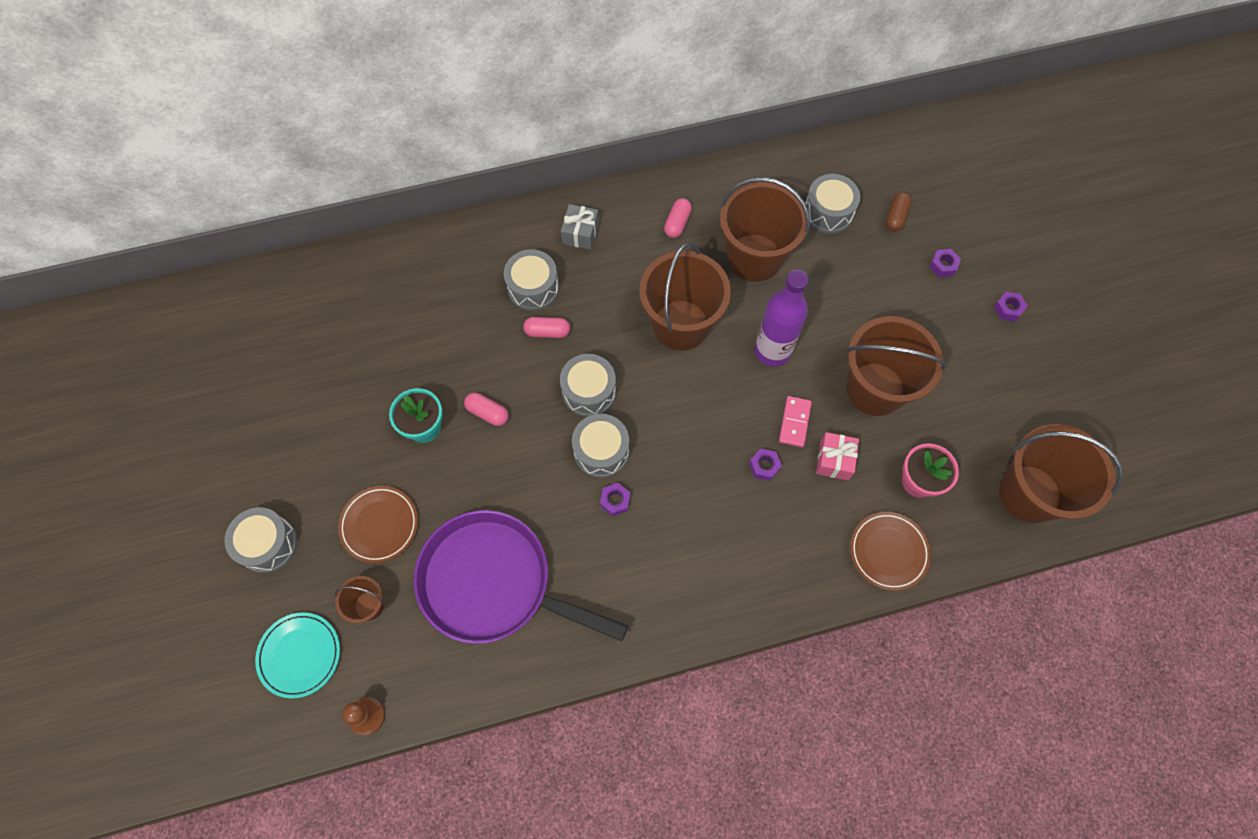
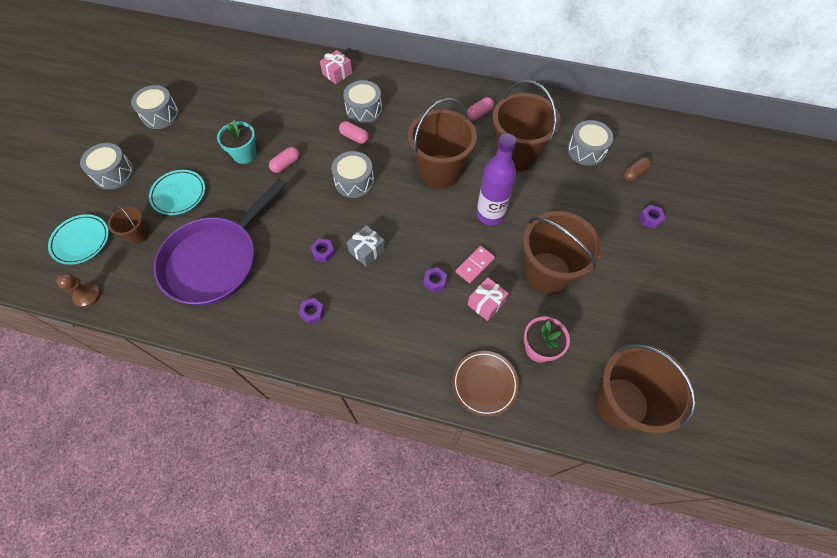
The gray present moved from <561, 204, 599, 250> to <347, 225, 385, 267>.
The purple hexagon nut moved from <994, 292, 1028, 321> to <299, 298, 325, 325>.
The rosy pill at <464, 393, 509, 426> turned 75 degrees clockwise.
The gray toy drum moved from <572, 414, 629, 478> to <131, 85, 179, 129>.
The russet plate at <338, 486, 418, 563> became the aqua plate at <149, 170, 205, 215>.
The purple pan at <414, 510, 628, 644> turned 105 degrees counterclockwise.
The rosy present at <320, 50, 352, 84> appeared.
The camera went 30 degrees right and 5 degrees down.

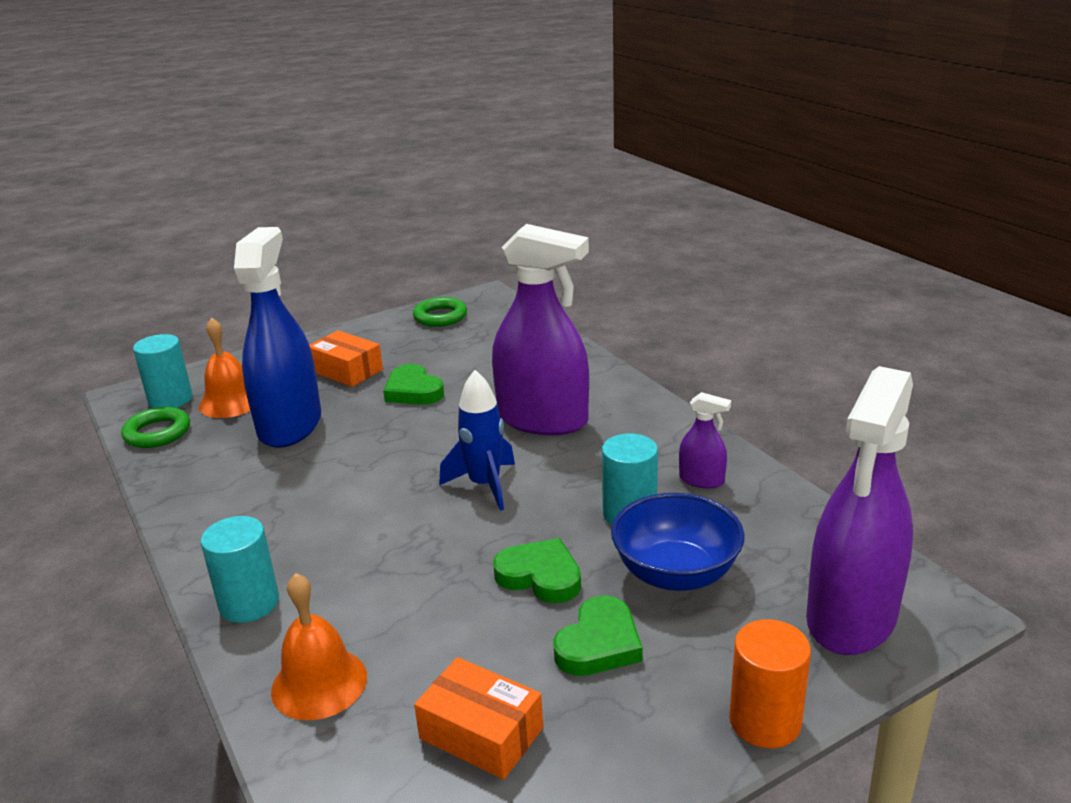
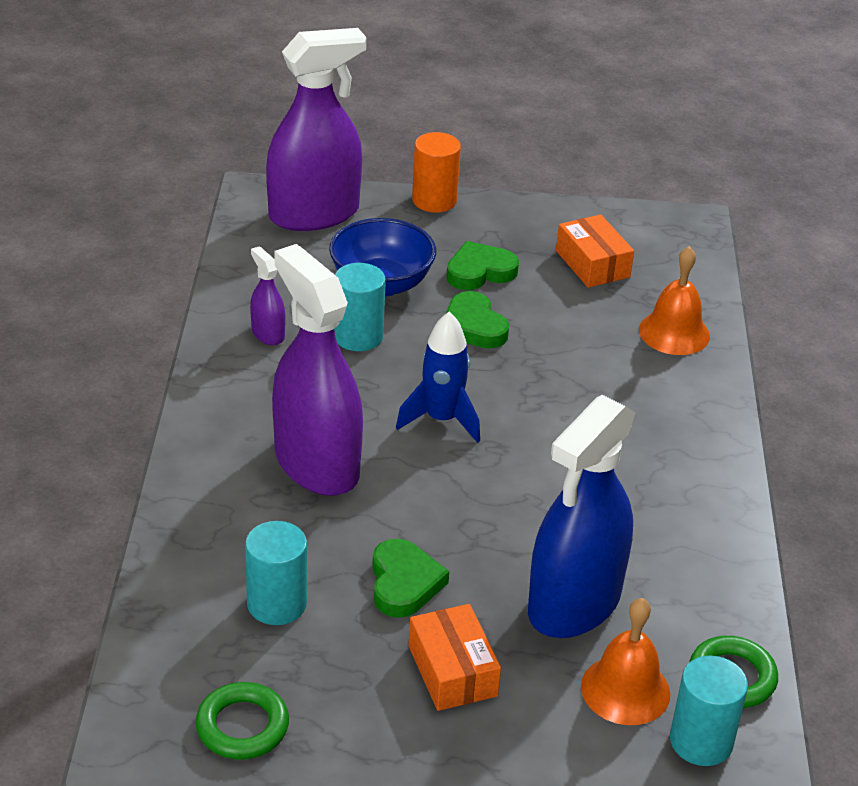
The aqua cylinder shape moved from <201, 516, 279, 623> to <245, 521, 307, 625>.
The camera went 150 degrees left and 10 degrees up.

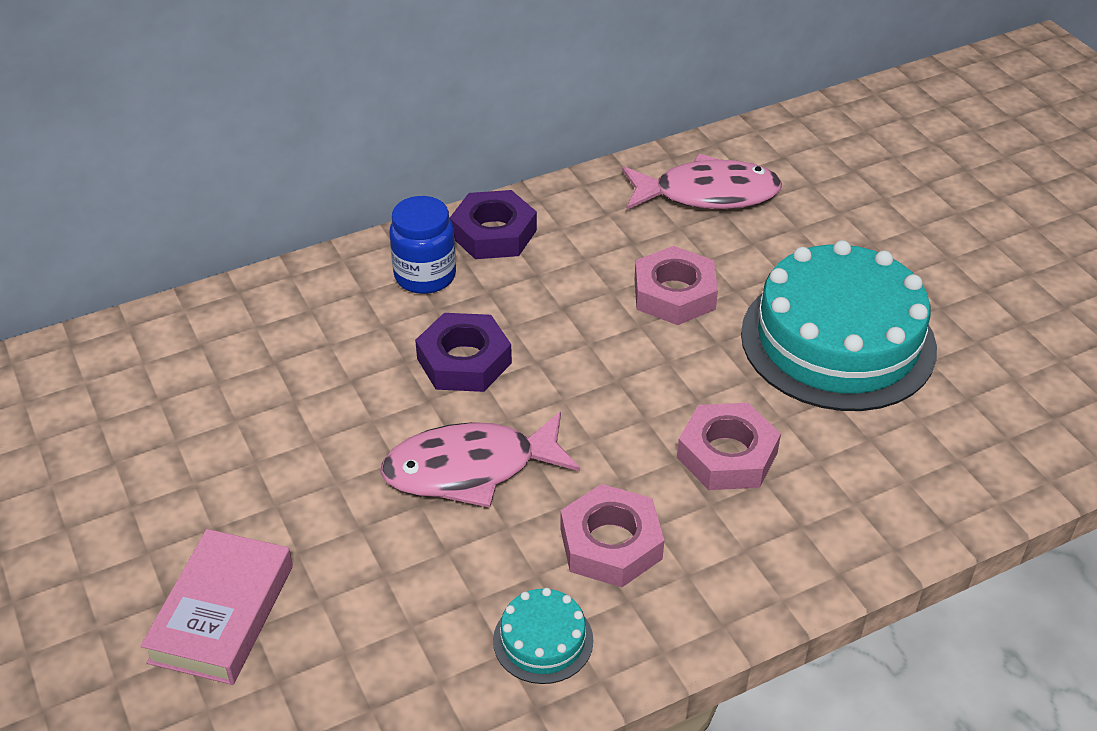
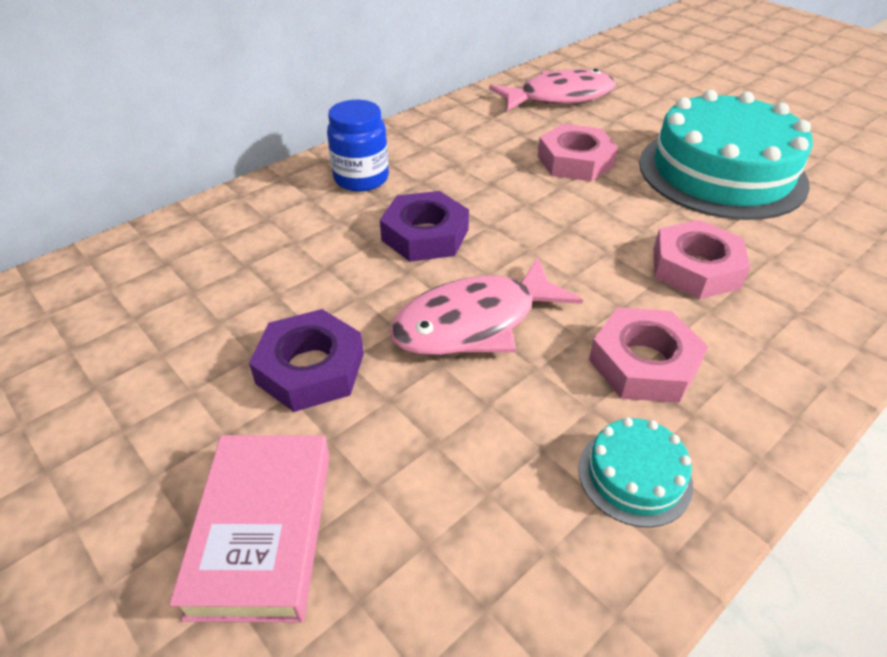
The purple hexagon nut moved from <450, 190, 537, 259> to <249, 309, 364, 412>.
The camera went 15 degrees left and 0 degrees up.

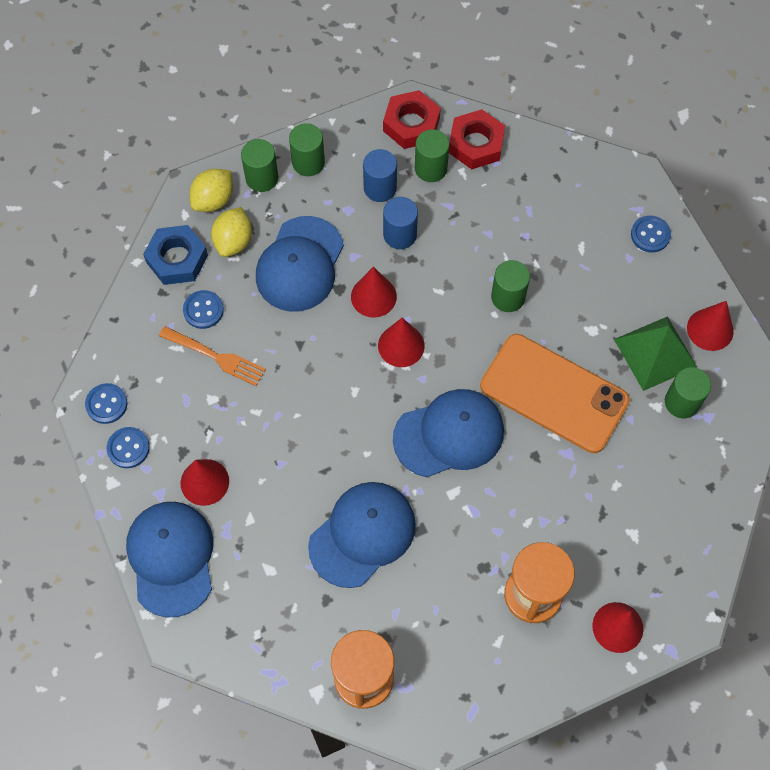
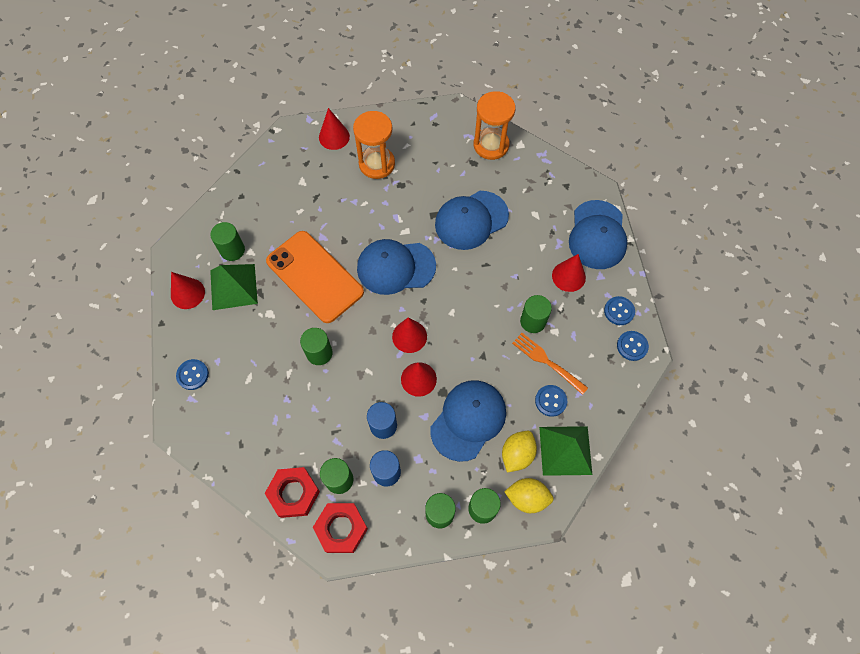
The golden lemon at <190, 169, 233, 212> turned 45 degrees clockwise.
The royal blue hexagon nut at <143, 225, 208, 285> was replaced by the emerald pyramid at <539, 426, 592, 476>.
The emerald cylinder shape at <520, 295, 552, 333> appeared.
The camera went 165 degrees left and 0 degrees up.

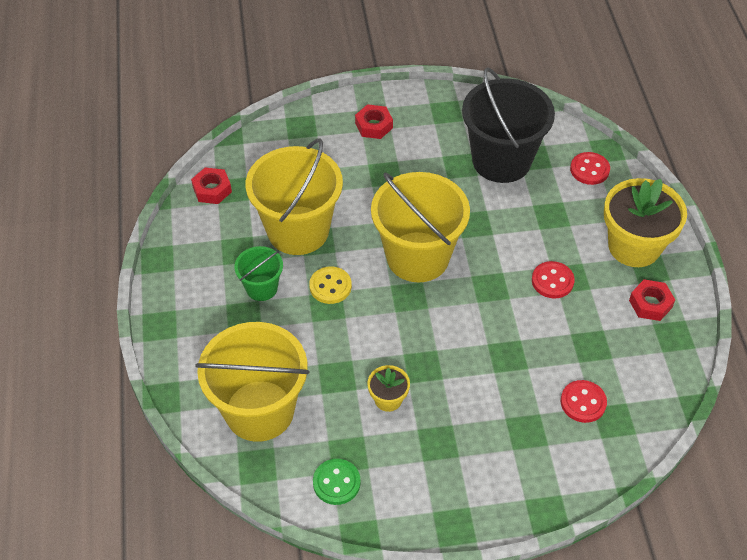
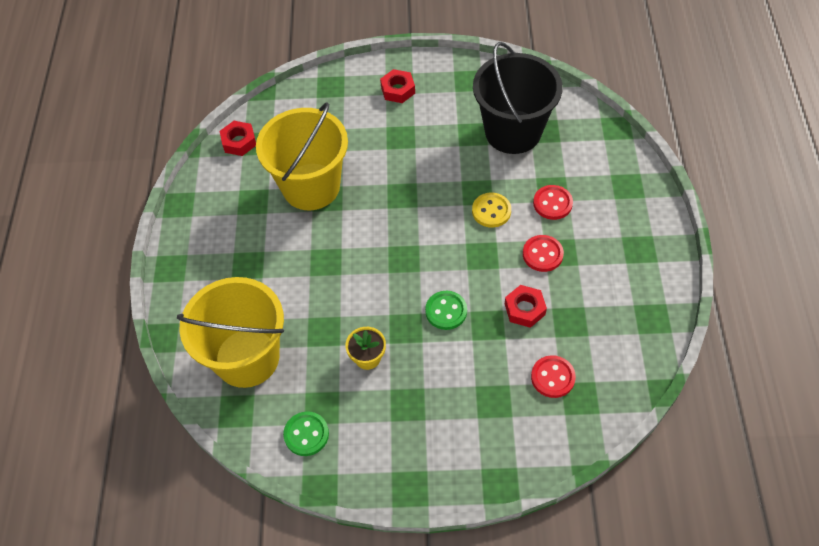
The crimson button moved from <570, 152, 610, 185> to <533, 185, 573, 220>.
The golden bucket at <371, 172, 470, 283> disappeared.
The golden potted plant at <604, 178, 687, 267> disappeared.
The emerald bucket at <234, 246, 283, 301> disappeared.
The golden button moved from <309, 266, 352, 304> to <472, 193, 511, 228>.
The crimson hexagon nut moved from <629, 279, 675, 321> to <505, 285, 547, 328>.
The emerald button at <425, 291, 467, 330> appeared.
The camera went 10 degrees right and 5 degrees up.

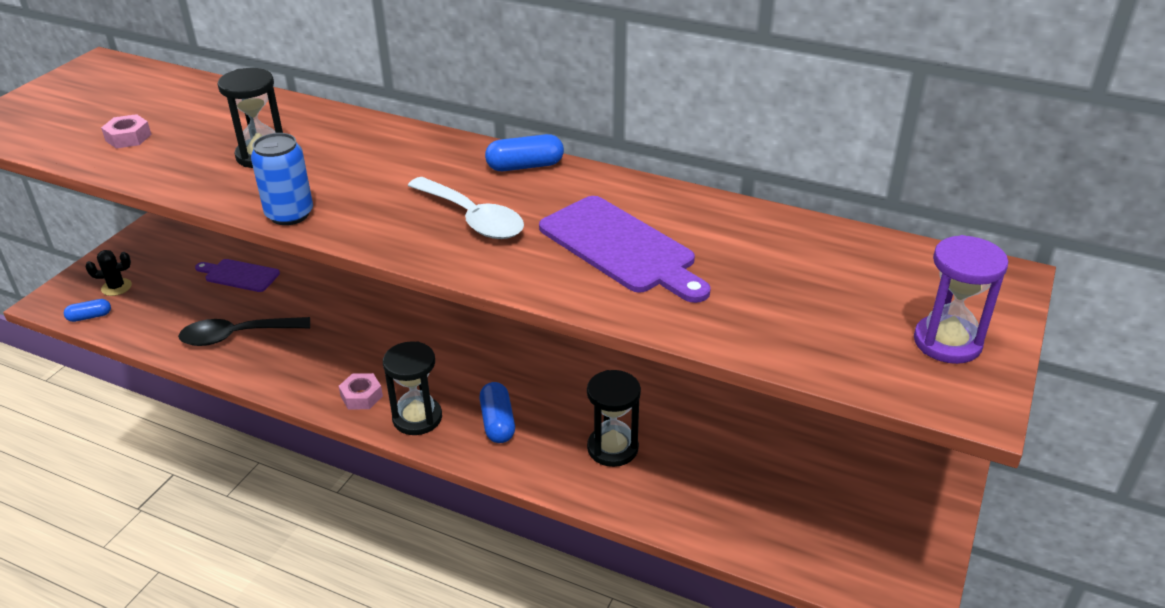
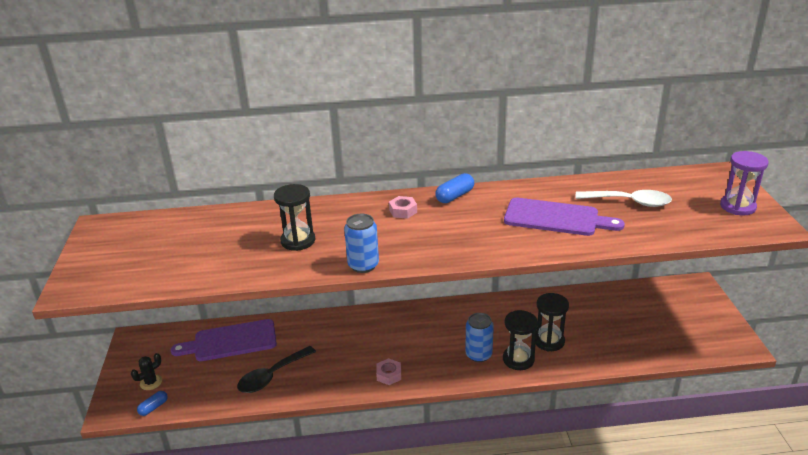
The rosy hexagon nut moved from <101, 114, 151, 149> to <389, 196, 417, 219>.
The snow-white teaspoon moved from <408, 177, 524, 239> to <576, 190, 672, 207>.
The purple cutting board at <195, 259, 280, 292> changed to 1.64 times the size.
The jet-black sandglass moved from <383, 341, 442, 435> to <503, 310, 538, 370>.
The royal blue pill at <480, 382, 515, 443> was replaced by the royal blue tin at <465, 313, 494, 362>.
The camera went 30 degrees left and 5 degrees down.

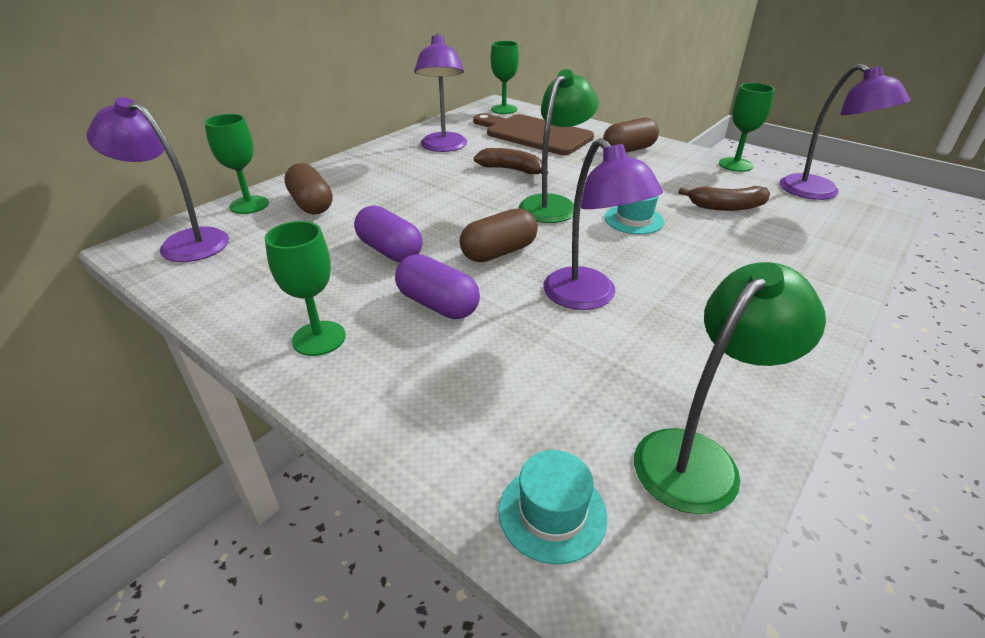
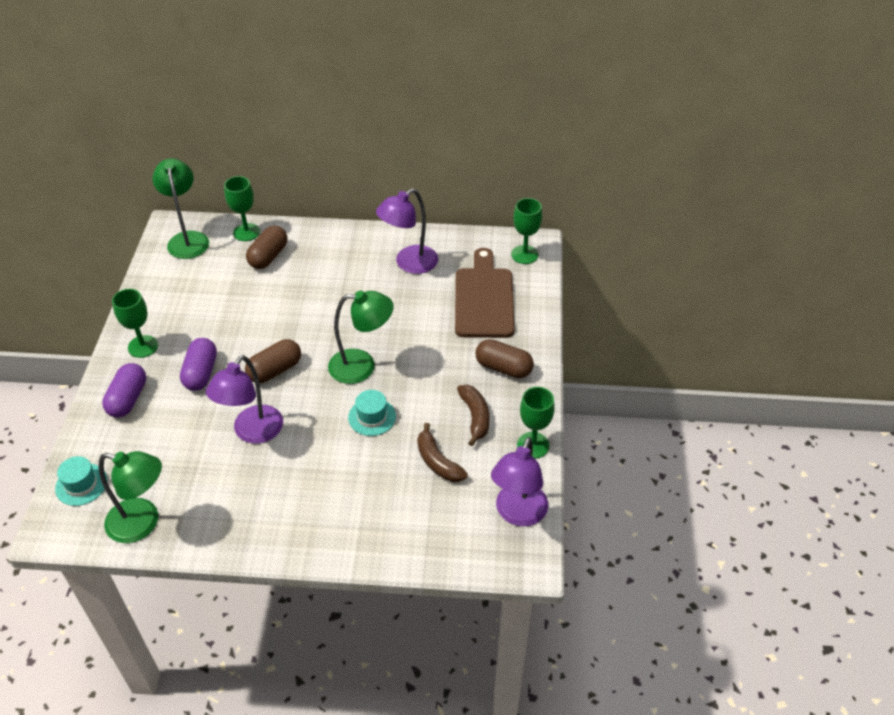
The purple reading lamp at <87, 97, 229, 262> became the emerald reading lamp at <152, 158, 209, 259>.
The russet banana moved from <474, 148, 548, 174> to <457, 385, 489, 446>.
The purple pill moved from <354, 205, 423, 262> to <102, 363, 146, 418>.
The russet pill at <460, 208, 538, 262> turned 60 degrees counterclockwise.
The camera went 55 degrees right and 10 degrees up.

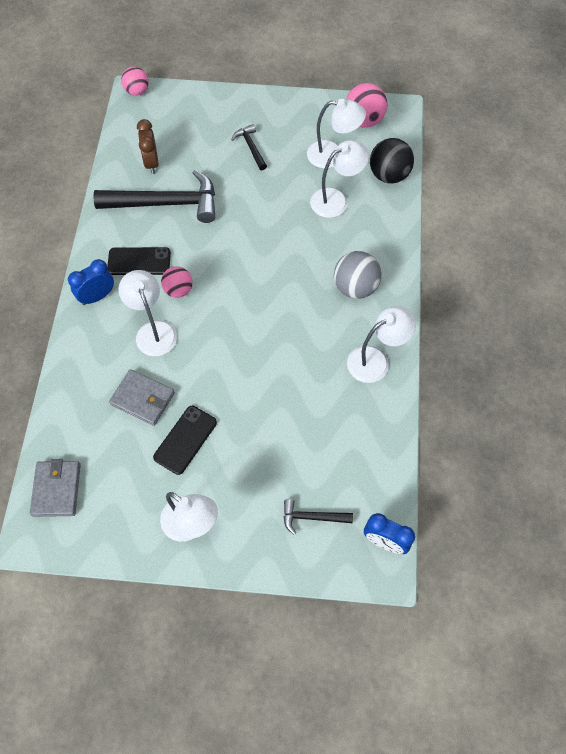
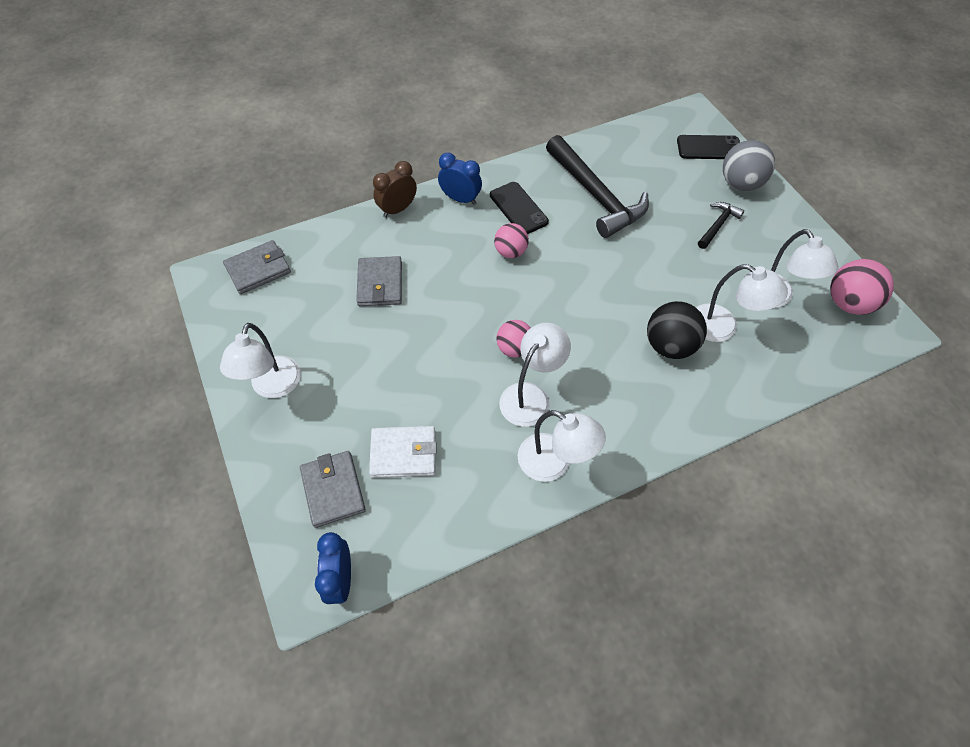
The rosy ball moved from <121, 67, 149, 96> to <496, 320, 531, 358>.
The russet bedside clock moved from <137, 119, 159, 174> to <373, 161, 417, 218>.
The jet-black ball moved from <370, 138, 414, 184> to <647, 301, 707, 359>.
The gray ball moved from <334, 251, 382, 299> to <723, 140, 775, 191>.
The snow-white reading lamp moved from <119, 270, 177, 356> to <499, 323, 571, 427>.
The jet-black smartphone moved from <153, 406, 217, 475> to <677, 135, 740, 159>.
The jet-black claw hammer at <284, 499, 353, 535> was replaced by the gray wallet at <300, 451, 366, 528>.
The snow-white wallet at <369, 426, 437, 478> appeared.
The camera went 60 degrees right and 5 degrees down.

